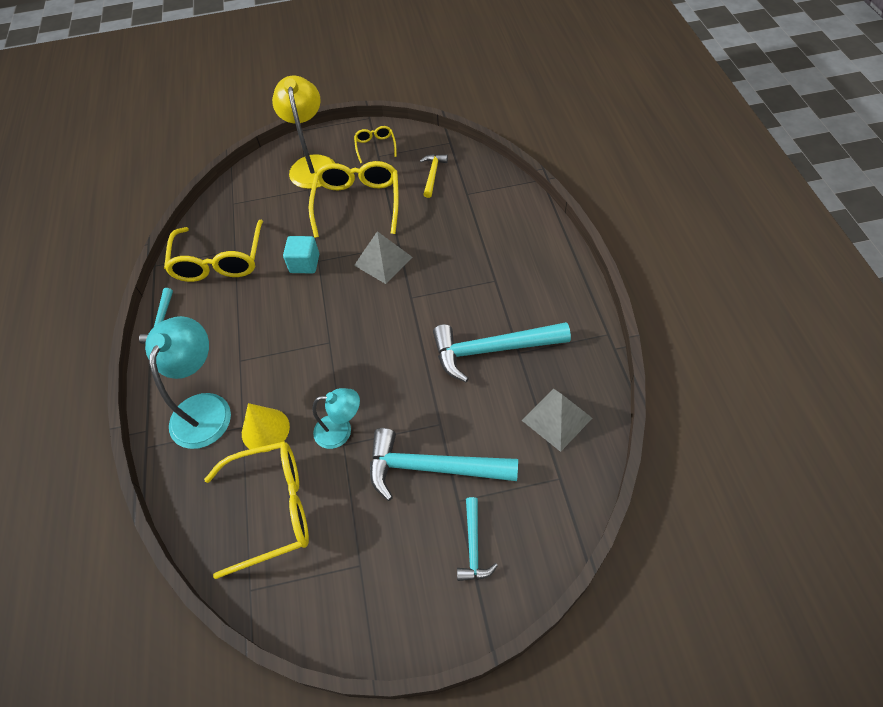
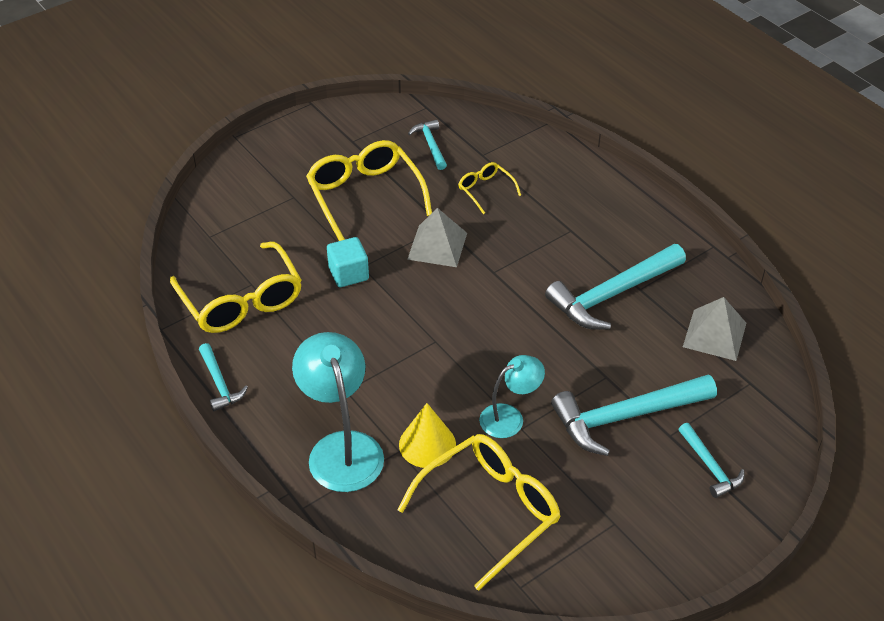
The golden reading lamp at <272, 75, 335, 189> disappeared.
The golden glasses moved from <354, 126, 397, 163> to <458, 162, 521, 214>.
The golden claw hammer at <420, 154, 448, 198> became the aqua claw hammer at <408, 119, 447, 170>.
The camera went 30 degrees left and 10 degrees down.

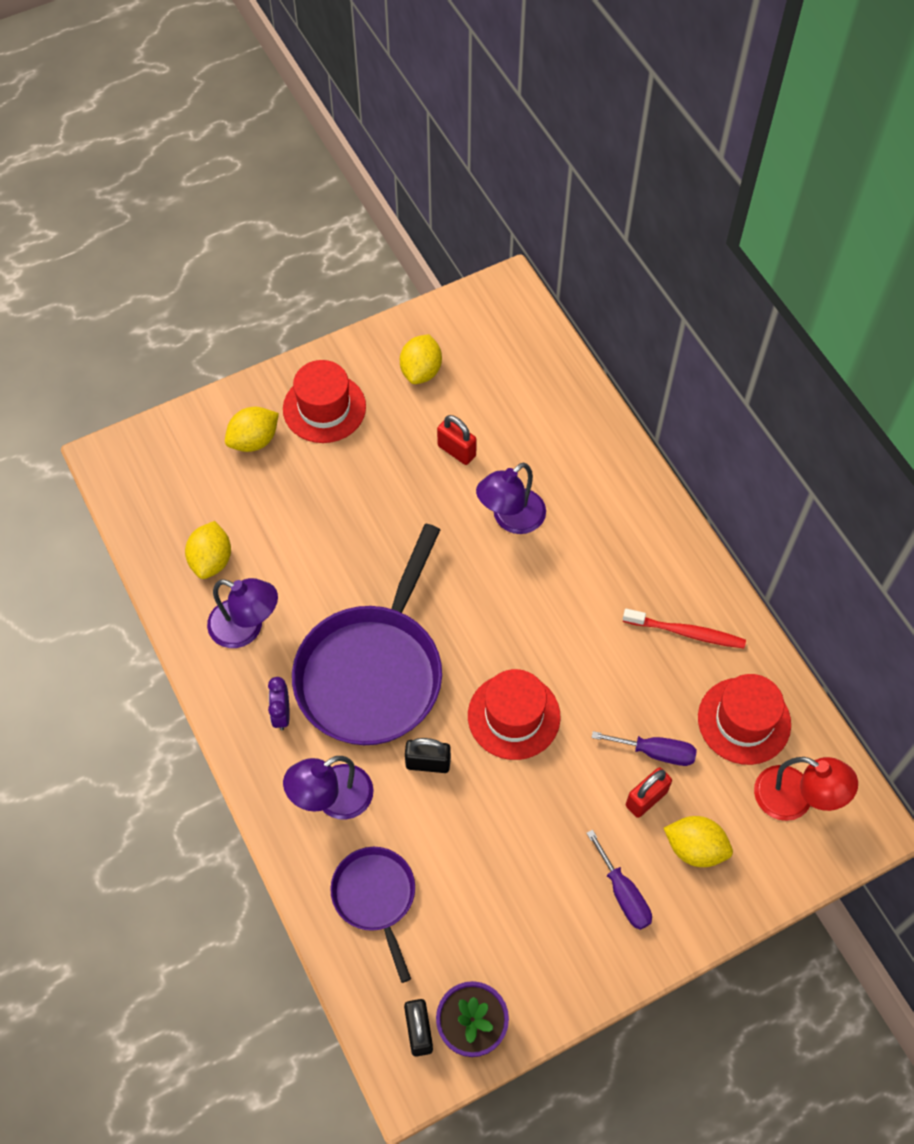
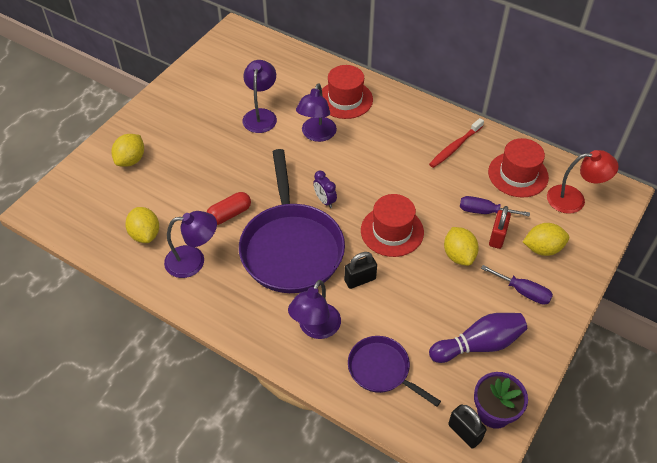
The golden lemon moved from <400, 334, 442, 384> to <444, 227, 479, 266>.
The crimson tall hat moved from <283, 360, 366, 443> to <322, 65, 373, 119>.
The crimson small lock at <437, 415, 477, 465> was replaced by the purple reading lamp at <242, 60, 277, 133>.
The crimson toothbrush at <623, 609, 746, 649> turned 150 degrees clockwise.
The purple bedside clock moved from <268, 677, 290, 730> to <313, 171, 337, 208>.
The purple hand screwdriver at <592, 731, 697, 766> turned 150 degrees counterclockwise.
The crimson pill at <207, 192, 251, 225> appeared.
The purple tenpin at <429, 313, 527, 363> appeared.
The camera went 30 degrees left and 10 degrees down.

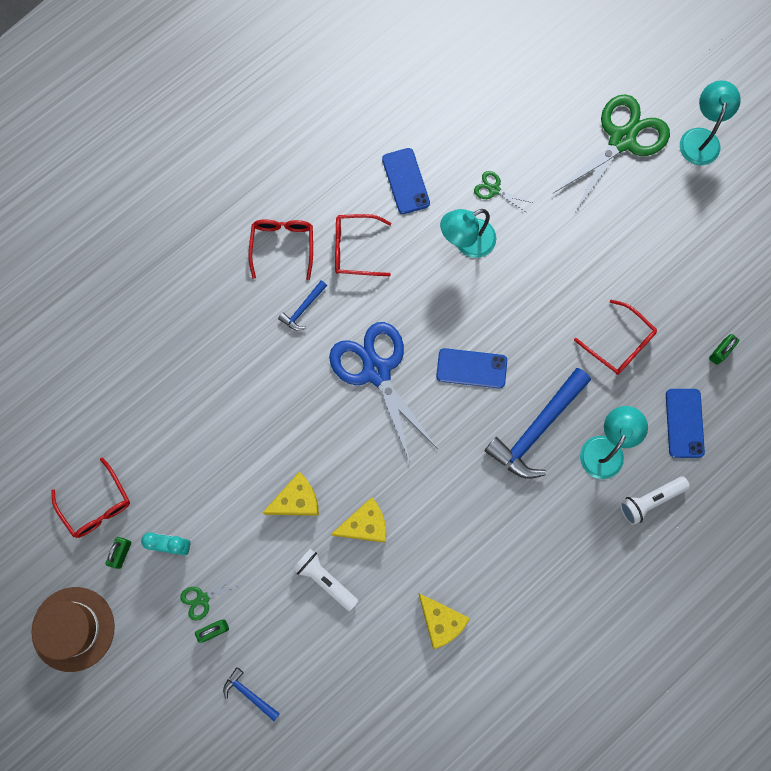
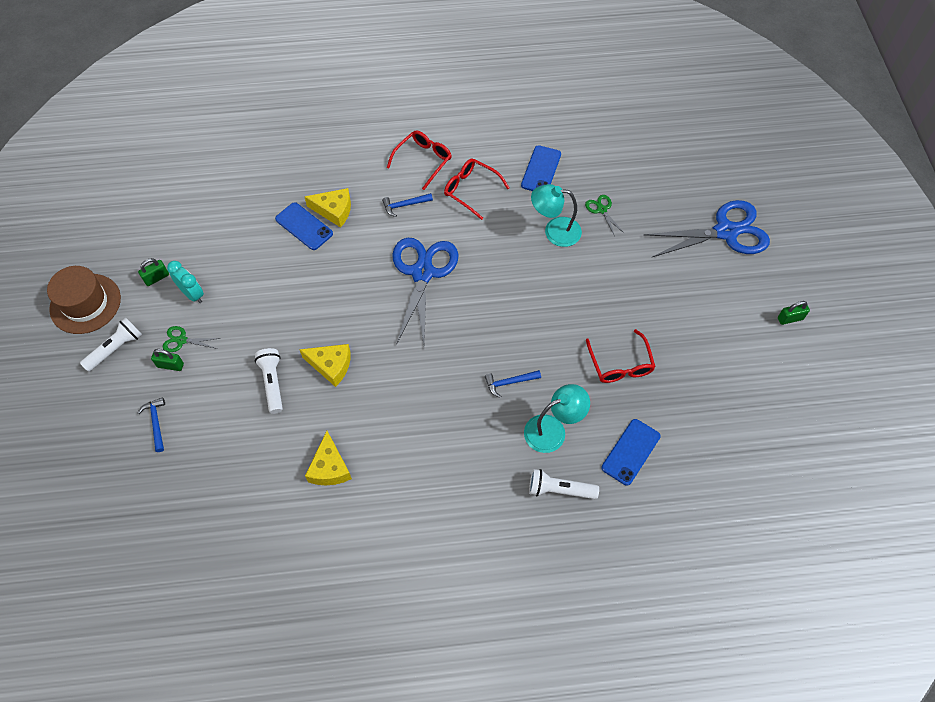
The aqua reading lamp at <680, 80, 741, 165> disappeared.
The emerald pair of scissors at <552, 94, 670, 212> became the royal blue pair of scissors at <644, 200, 770, 257>.
The emerald small lock moved from <709, 334, 739, 365> to <778, 301, 810, 325>.
The royal blue smartphone moved from <436, 348, 507, 388> to <275, 202, 333, 250>.
The royal blue claw hammer at <484, 368, 591, 479> changed to 0.47 times the size.
The crimson glasses at <51, 457, 130, 538> disappeared.
The golden cheese wedge moved from <263, 472, 319, 516> to <305, 188, 351, 228>.
The snow-white flashlight at <80, 317, 142, 372> appeared.
The camera went 35 degrees right and 15 degrees down.

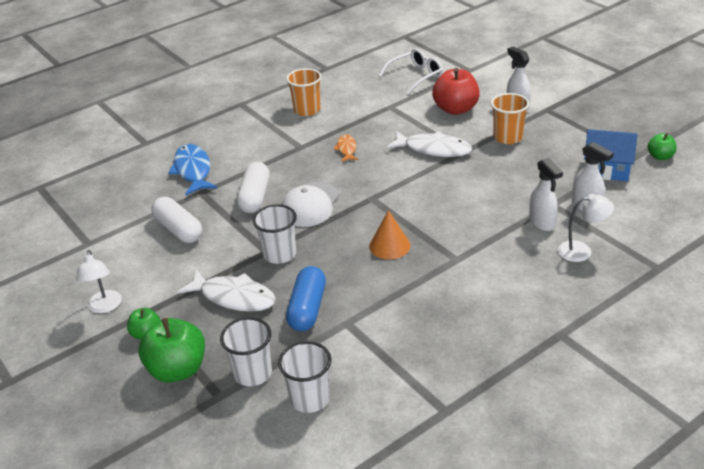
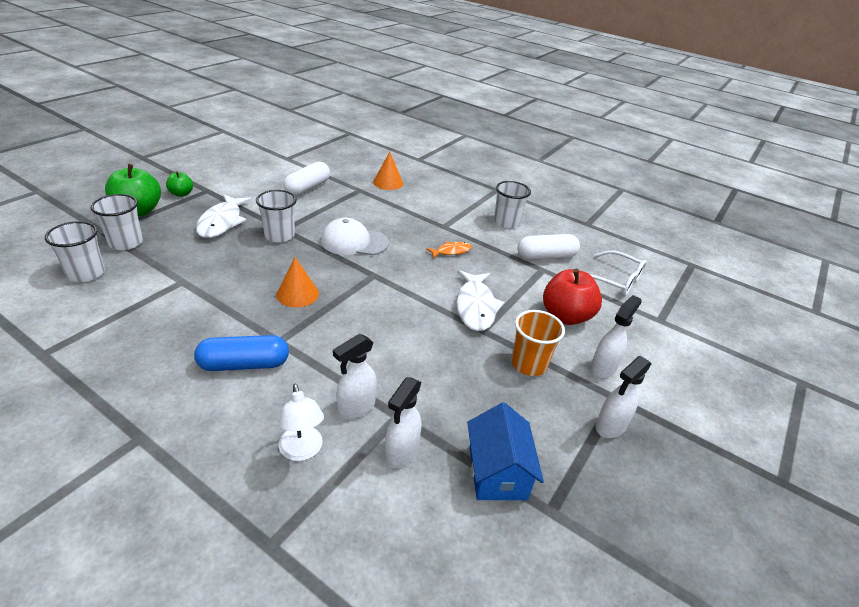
The bright orange beaker at <286, 68, 322, 116> became the snow-white beaker at <494, 181, 531, 228>.
The emerald apple at <648, 133, 676, 160> disappeared.
The royal blue toy fish at <168, 144, 217, 196> was replaced by the bright orange solid cone at <373, 152, 403, 190>.
The snow-white pill moved from <237, 162, 270, 213> to <517, 234, 580, 260>.
The snow-white reading lamp at <76, 250, 122, 313> disappeared.
The royal blue pill moved from <286, 266, 326, 331> to <194, 335, 289, 371>.
The snow-white spray bottle at <596, 356, 651, 438> appeared.
The camera went 65 degrees right and 0 degrees up.

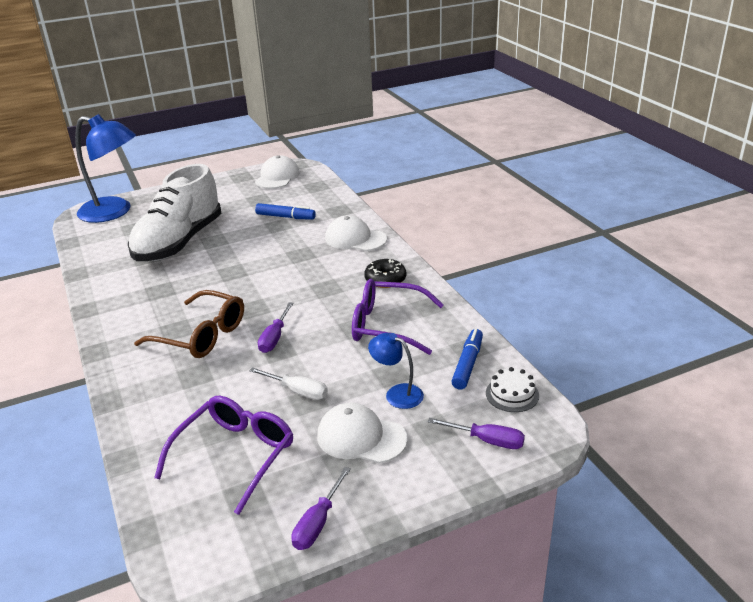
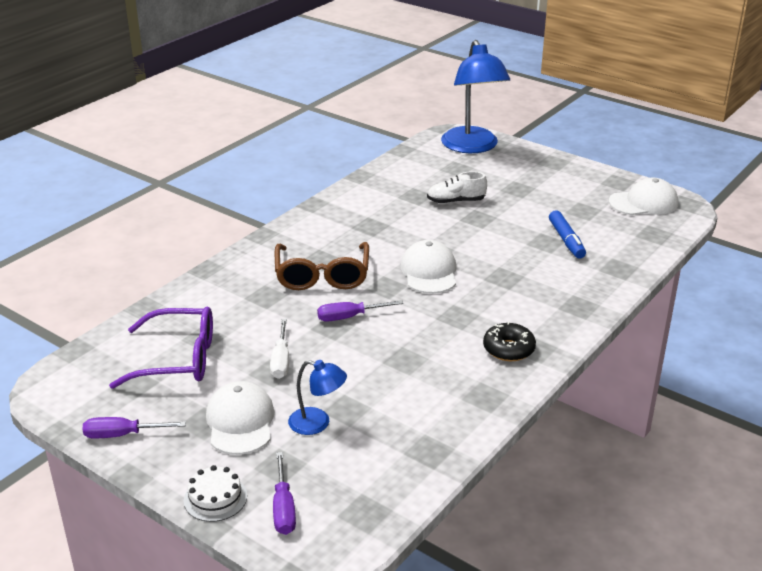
The snow-white lace-up shoe at <128, 164, 221, 261> changed to 0.43 times the size.
The snow-white baseball cap moved from <325, 215, 387, 251> to <400, 240, 456, 294>.
The purple glasses at <352, 279, 444, 355> disappeared.
The royal blue marker at <451, 329, 483, 390> disappeared.
The royal blue reading lamp at <368, 333, 424, 409> turned 105 degrees clockwise.
The snow-white layer cake moved from <486, 367, 539, 412> to <184, 465, 247, 522>.
The camera went 60 degrees right and 0 degrees up.

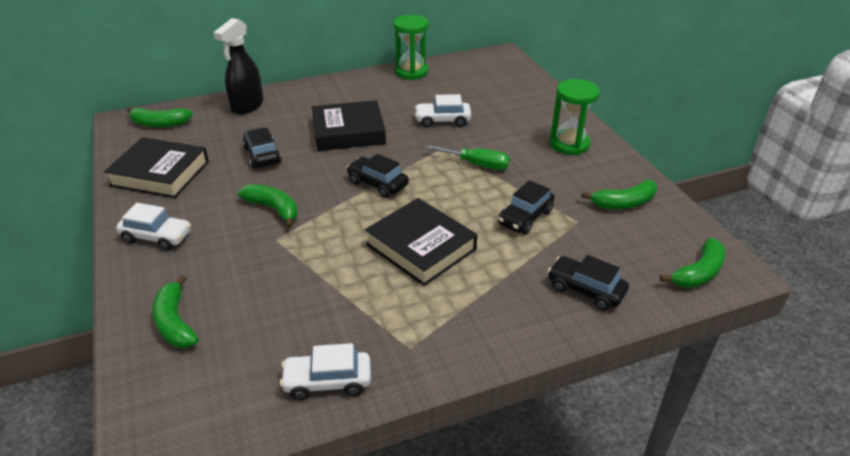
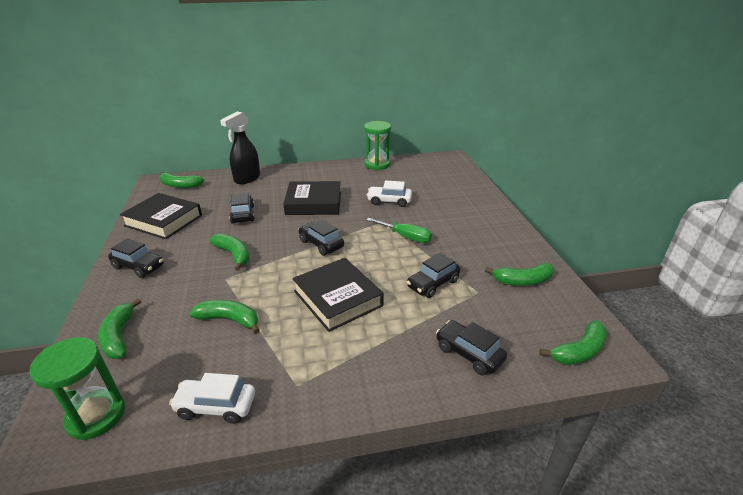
The emerald sandglass moved from <550, 79, 600, 155> to <29, 337, 125, 440>.
The snow-white car at <116, 203, 191, 251> became the jet-black car at <108, 238, 164, 278>.
The emerald banana at <189, 300, 260, 334> appeared.
The camera went 10 degrees right and 5 degrees down.

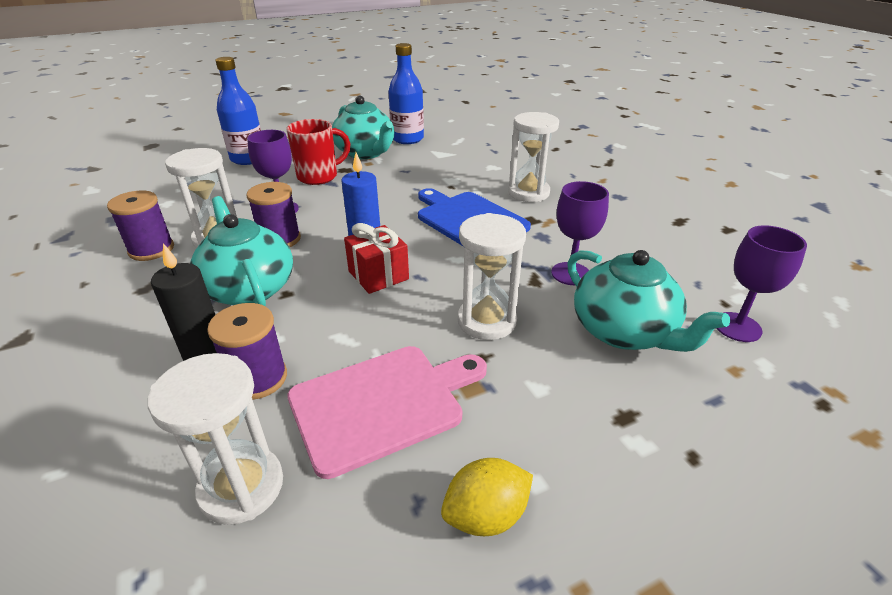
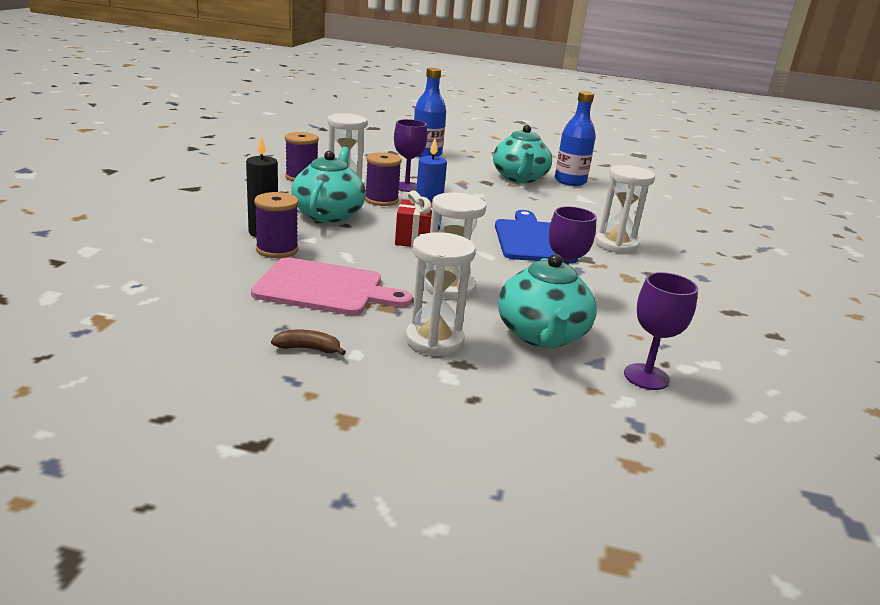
The crimson tea mug at <286, 119, 351, 185> disappeared.
The snow-white sandglass moved from <148, 353, 283, 525> to <405, 232, 476, 356>.
The golden lemon at <441, 458, 533, 536> was replaced by the russet banana at <271, 330, 346, 355>.
The camera went 35 degrees right and 10 degrees down.

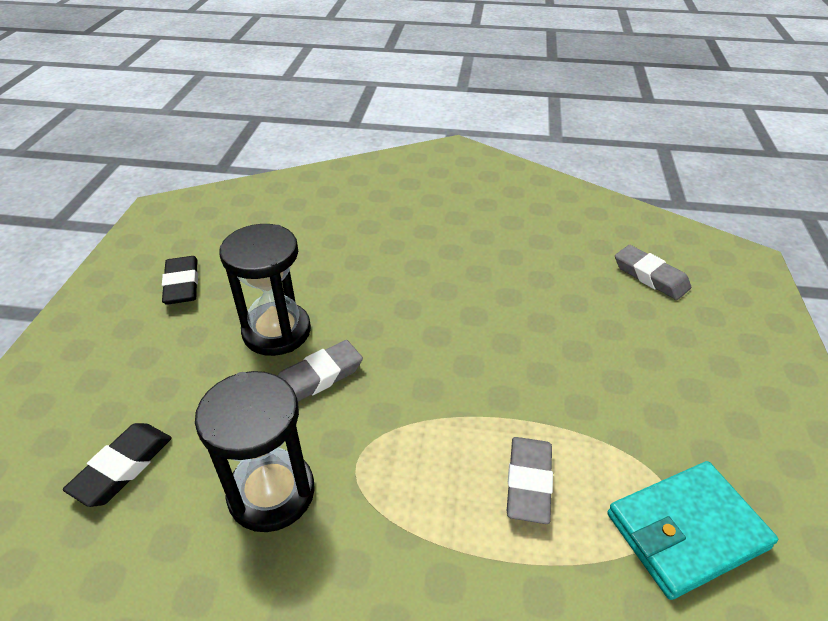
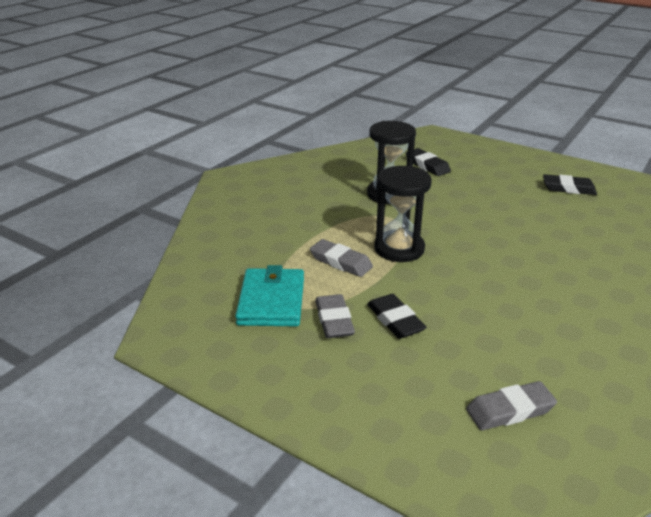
The jet-black sandglass moved from <219, 224, 311, 356> to <374, 166, 432, 262>.
The gray eraser moved from <277, 340, 363, 401> to <315, 294, 355, 338>.
The jet-black eraser at <367, 294, 427, 339> appeared.
The camera went 115 degrees right and 10 degrees down.

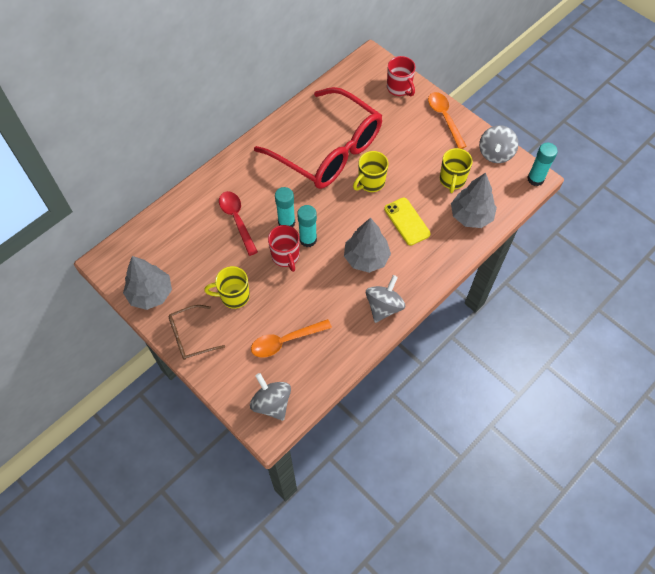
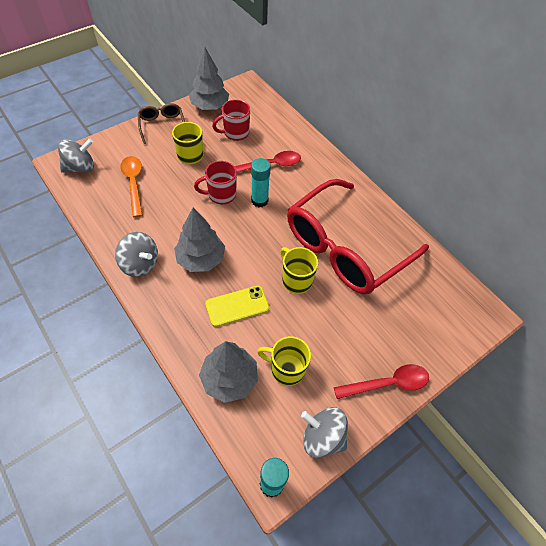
The crimson tea mug moved from <387, 56, 416, 96> to <212, 99, 250, 141>.
The bright orange teaspoon at <428, 92, 467, 149> became the crimson teaspoon at <334, 364, 429, 399>.
The aqua glue at <297, 205, 317, 247> disappeared.
The camera went 95 degrees right and 5 degrees down.

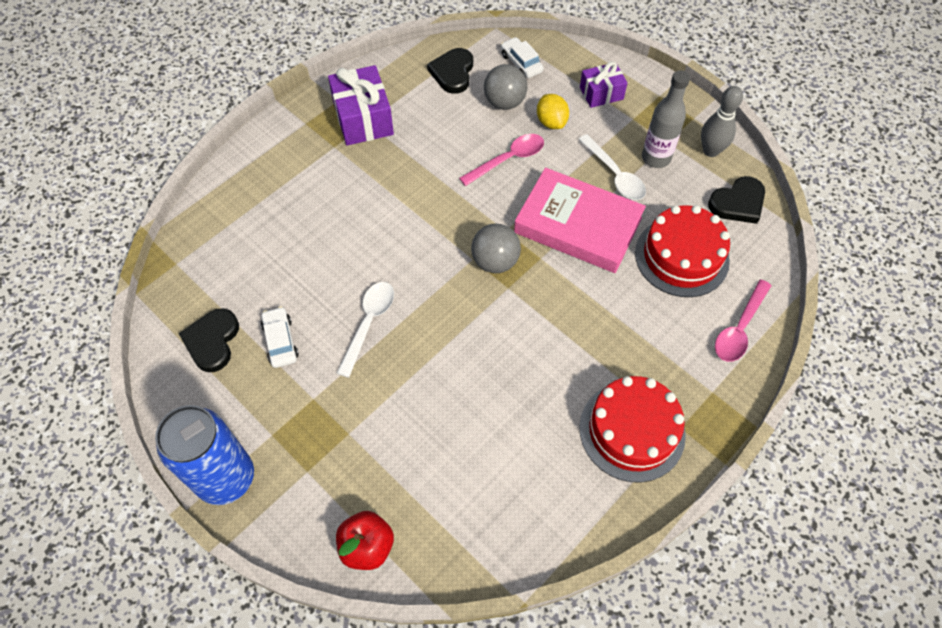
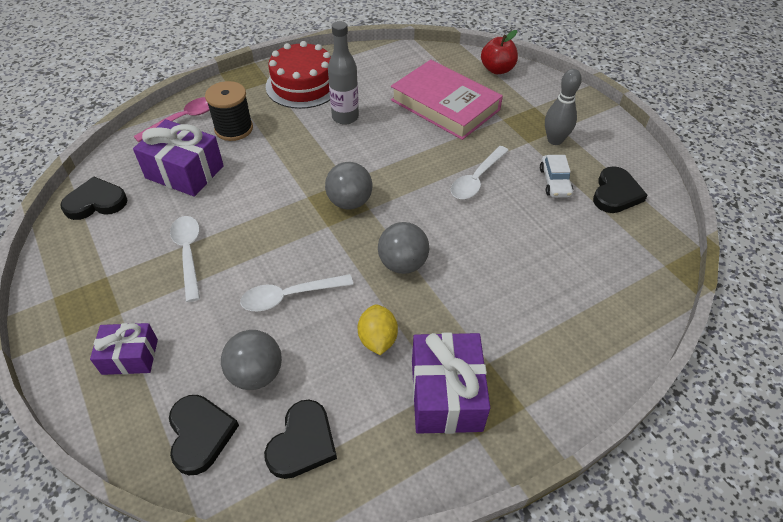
The snow-white car at <501, 37, 544, 78> was replaced by the jet-black heart at <169, 395, 239, 475>.
The gray bottle moved from <642, 70, 690, 168> to <328, 21, 359, 125>.
The gray tenpin moved from <701, 86, 743, 157> to <545, 69, 582, 145>.
The golden lemon moved from <537, 94, 569, 129> to <358, 304, 398, 355>.
The rosy teaspoon at <459, 134, 544, 186> became the snow-white teaspoon at <240, 274, 353, 311>.
The rosy hardcover moved from <514, 168, 646, 273> to <391, 60, 503, 140>.
The crimson layer cake at <635, 205, 730, 297> was replaced by the purple present at <133, 119, 224, 197>.
The royal blue tin at <155, 405, 254, 505> disappeared.
The jet-black spool at <205, 81, 253, 141> appeared.
The gray ball at <378, 222, 429, 274> appeared.
The camera went 165 degrees left and 10 degrees down.

